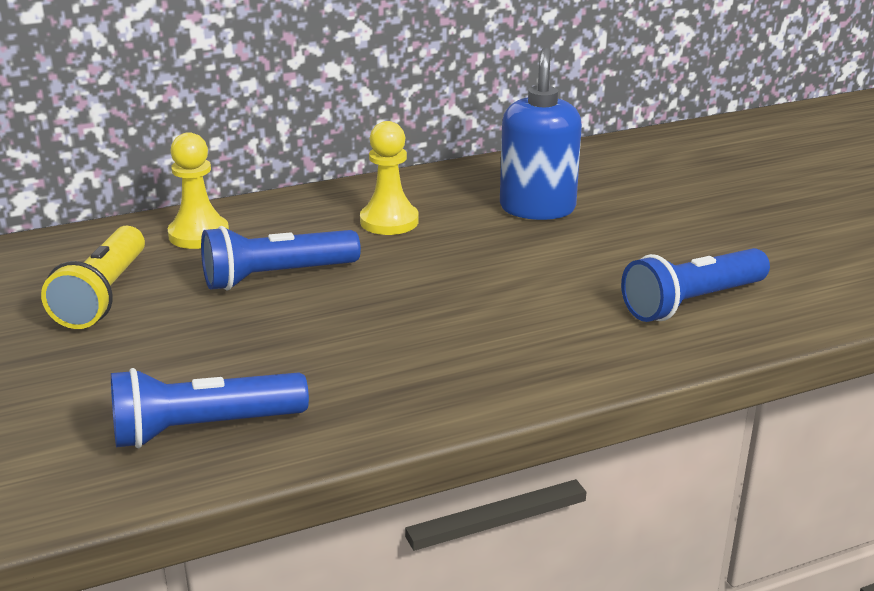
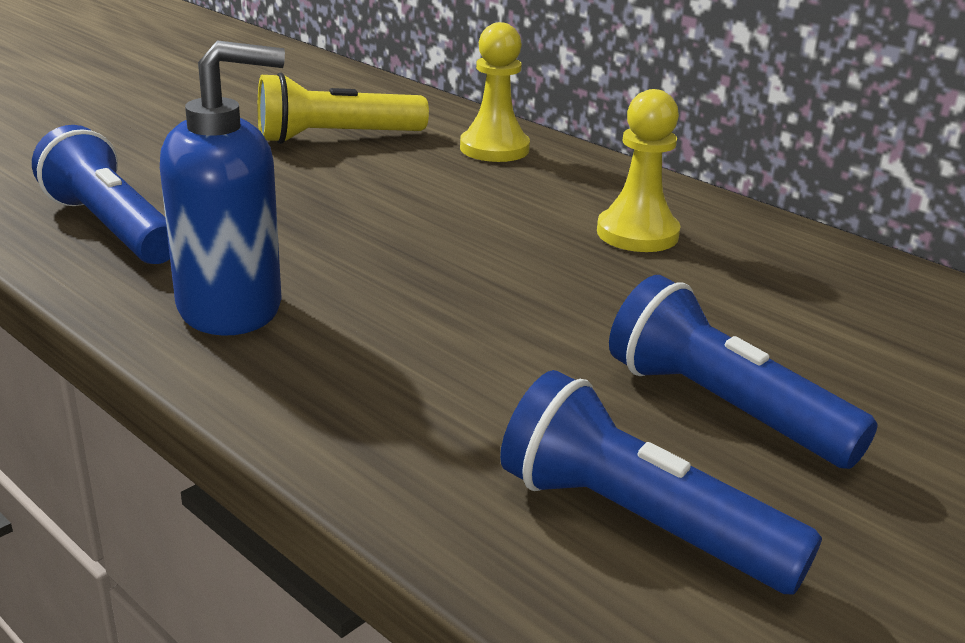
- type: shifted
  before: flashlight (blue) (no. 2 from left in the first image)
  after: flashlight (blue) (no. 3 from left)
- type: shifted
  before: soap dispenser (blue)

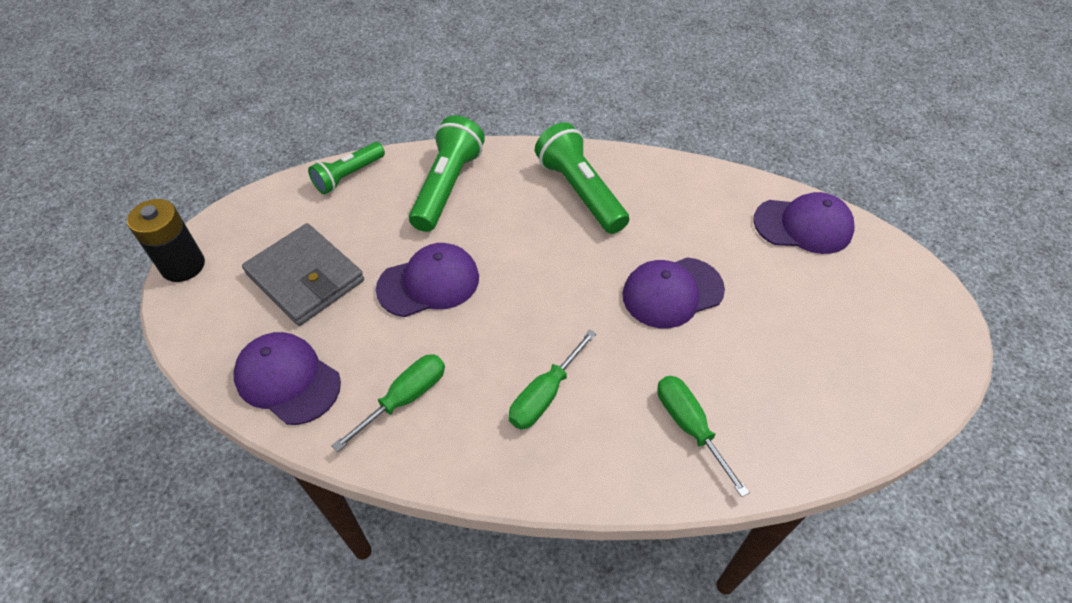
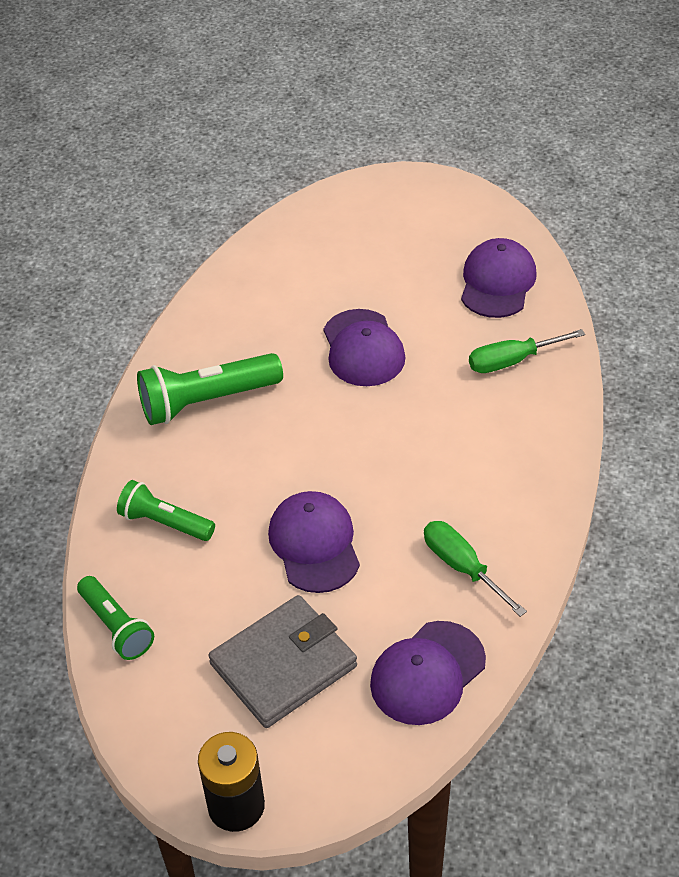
- type: gone
  before: screwdriver (green) (no. 2 from left)
- type: shifted
  before: cap (purple) (no. 4 from left)
- type: scaled
  before: flashlight (green) (no. 2 from left)
  scale: 0.64

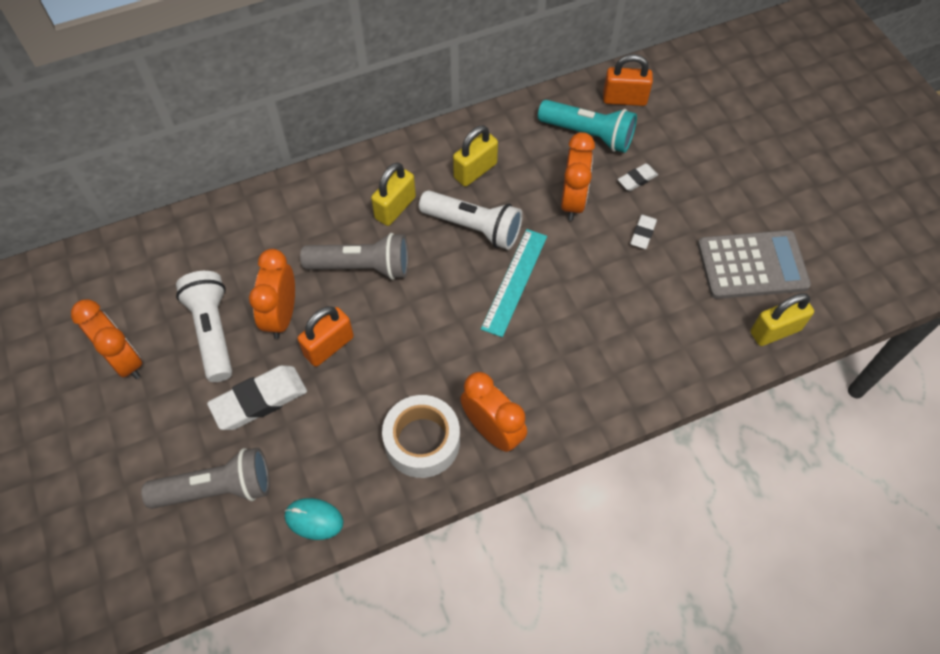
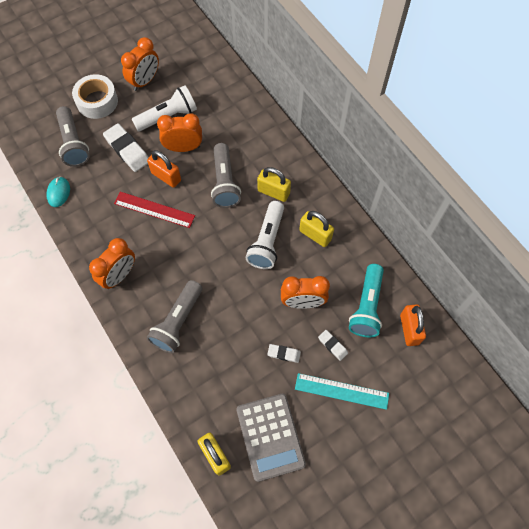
- type: new
  after: ruler (red)
- type: new
  after: flashlight (grey) (no. 2 from left)
- type: shifted
  before: tape (white)
- type: shifted
  before: ruler (turquoise)

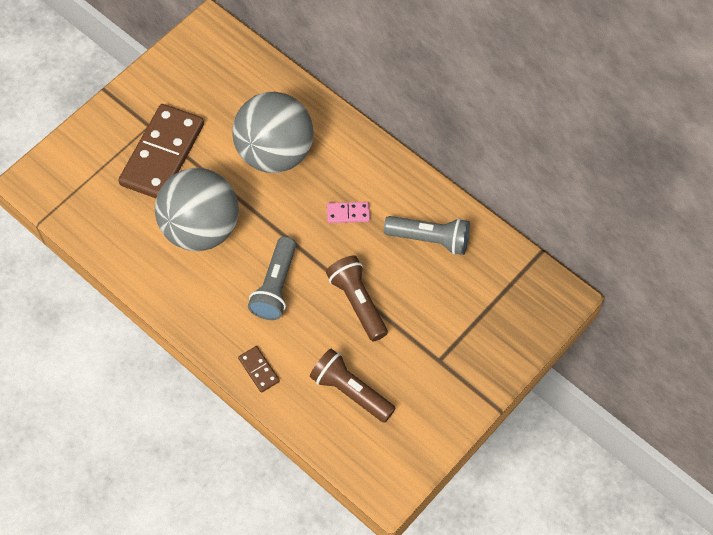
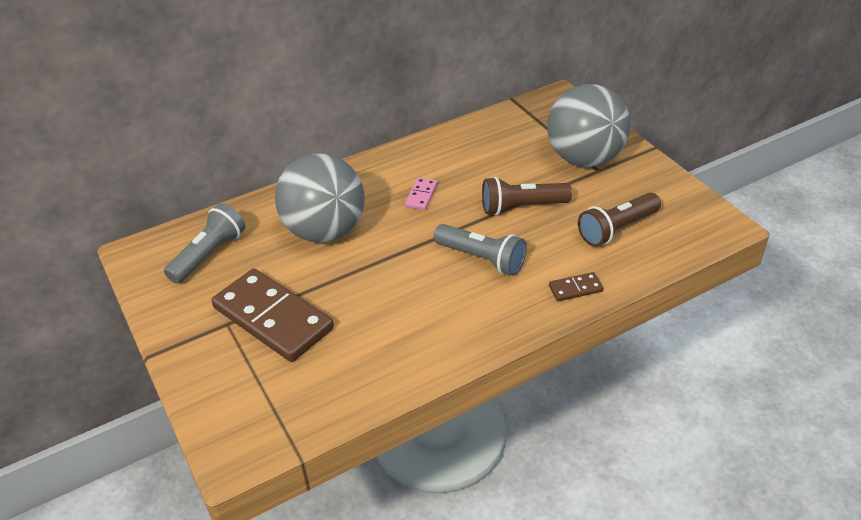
- type: shifted
  before: ball (grey) (no. 1 from left in the first image)
  after: ball (grey) (no. 2 from left)
- type: shifted
  before: flashlight (grey) (no. 2 from left in the first image)
  after: flashlight (grey) (no. 1 from left)

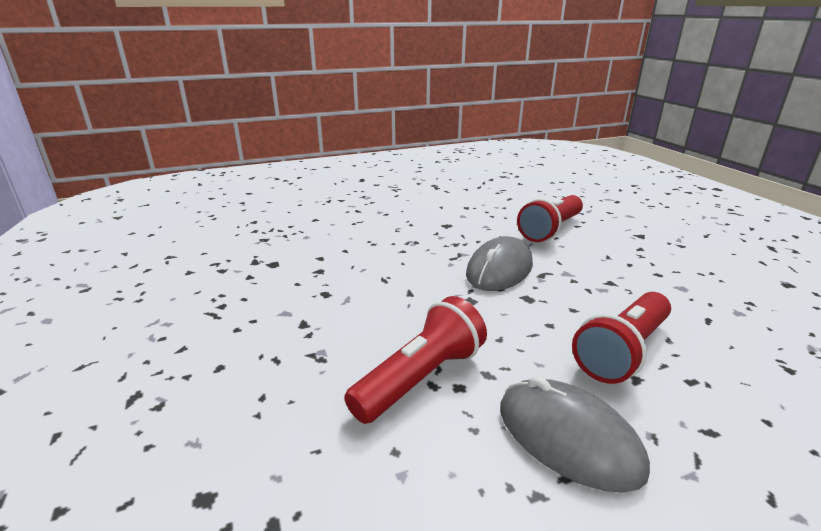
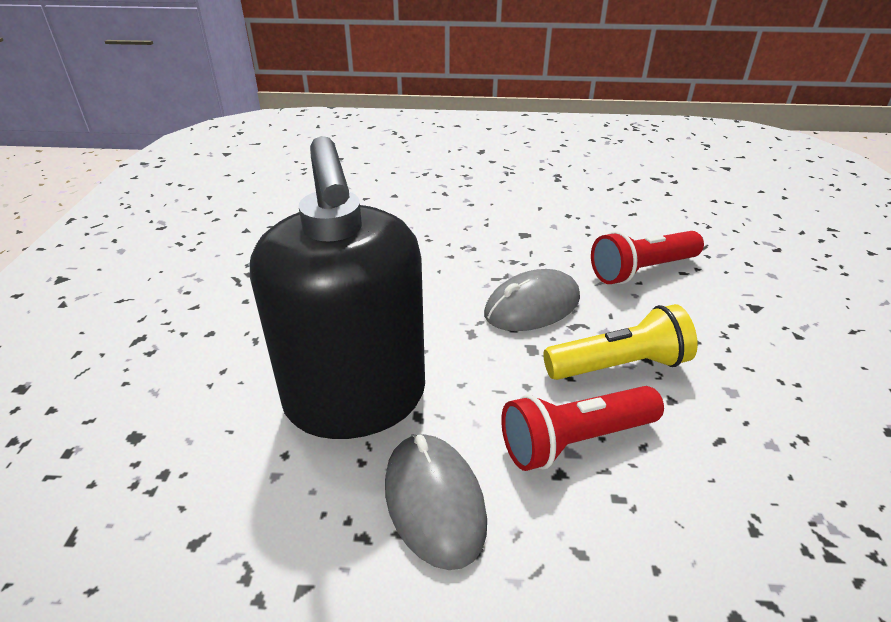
- type: new
  after: flashlight (yellow)
- type: swapped
  before: flashlight (red) (no. 1 from left)
  after: soap dispenser (black)

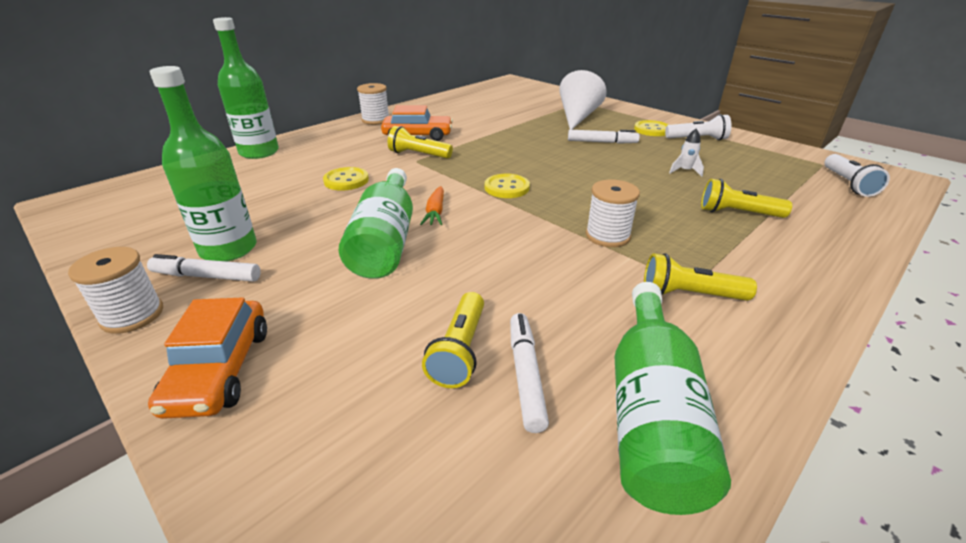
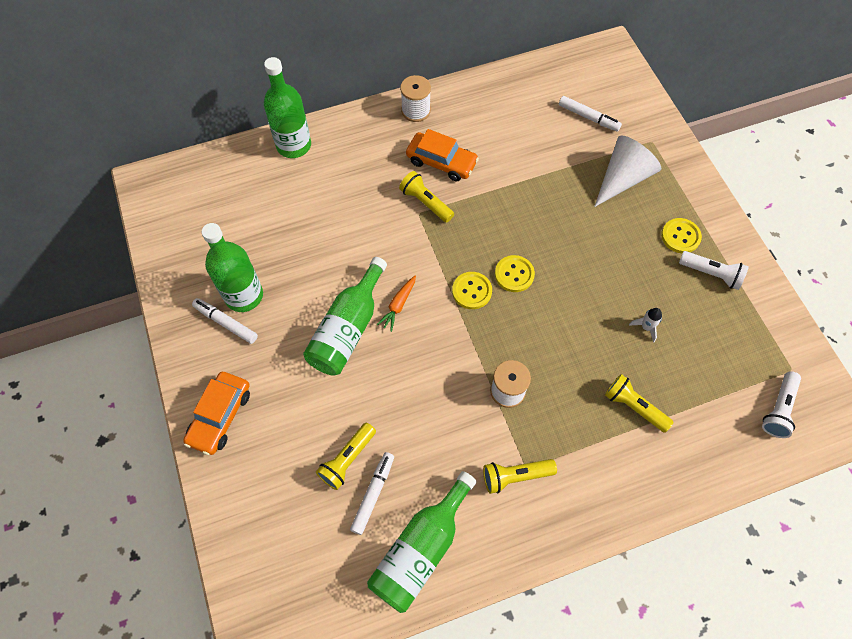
- type: gone
  before: spool (white) (no. 1 from left)
- type: shifted
  before: button (yellow) (no. 1 from left in the first image)
  after: button (yellow) (no. 2 from left)
- type: shifted
  before: marker (white) (no. 3 from left)
- type: rotated
  before: flashlight (yellow) (no. 3 from left)
  turn: -45

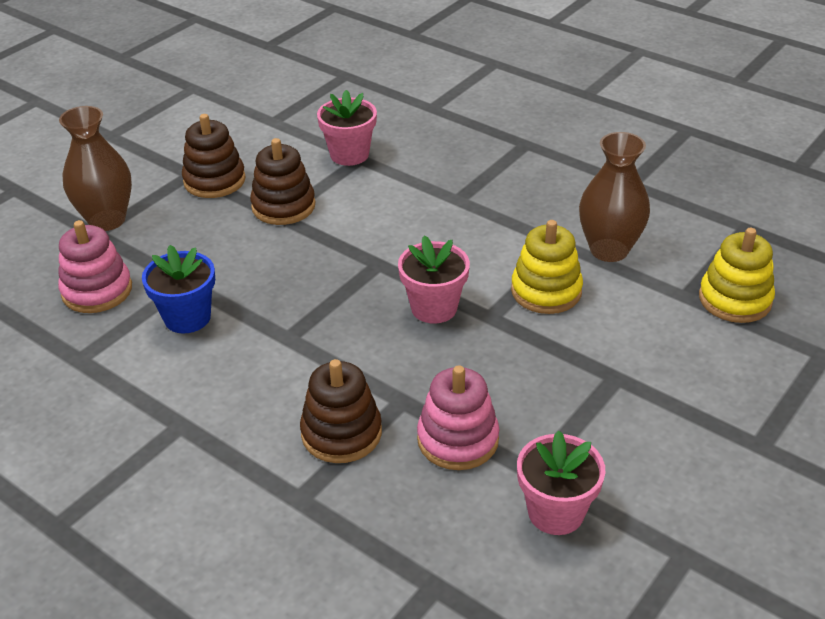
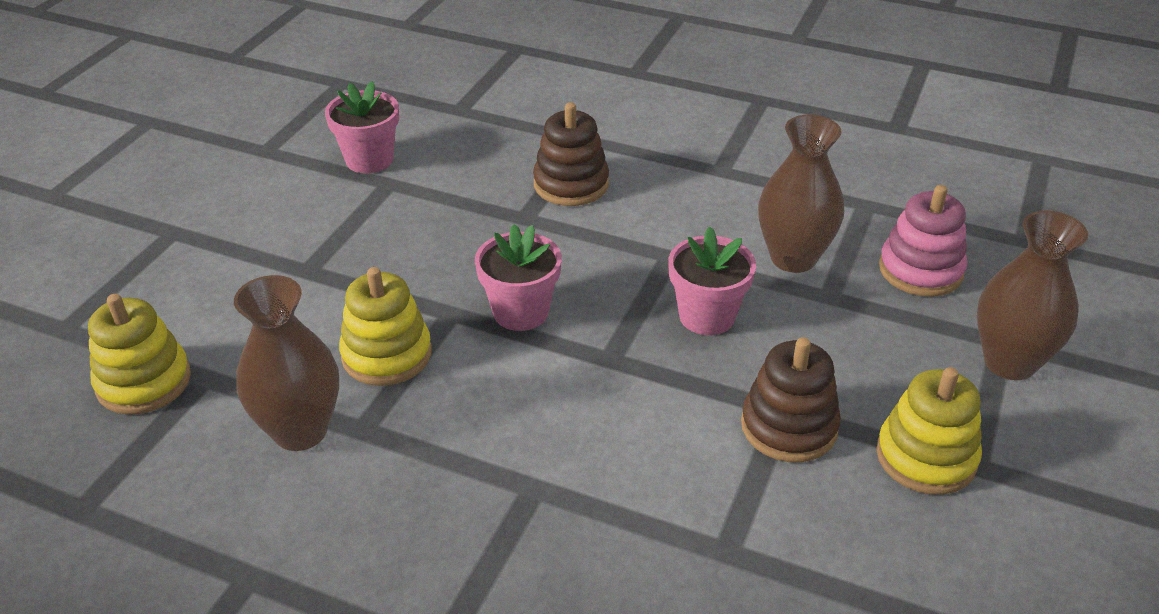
- type: gone
  before: stacking toy (pink) (no. 2 from left)
- type: shifted
  before: flower pot (pink) (no. 1 from left in the first image)
  after: flower pot (pink) (no. 3 from left)
- type: swapped
  before: flower pot (blue)
  after: vase (brown) (no. 2 from left)
- type: repainted
  before: stacking toy (brown) (no. 1 from left)
  after: stacking toy (yellow) (no. 3 from left)

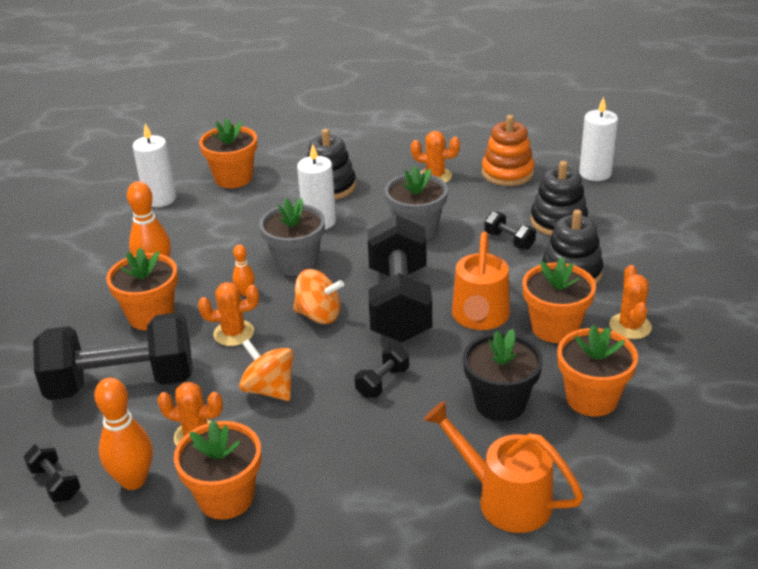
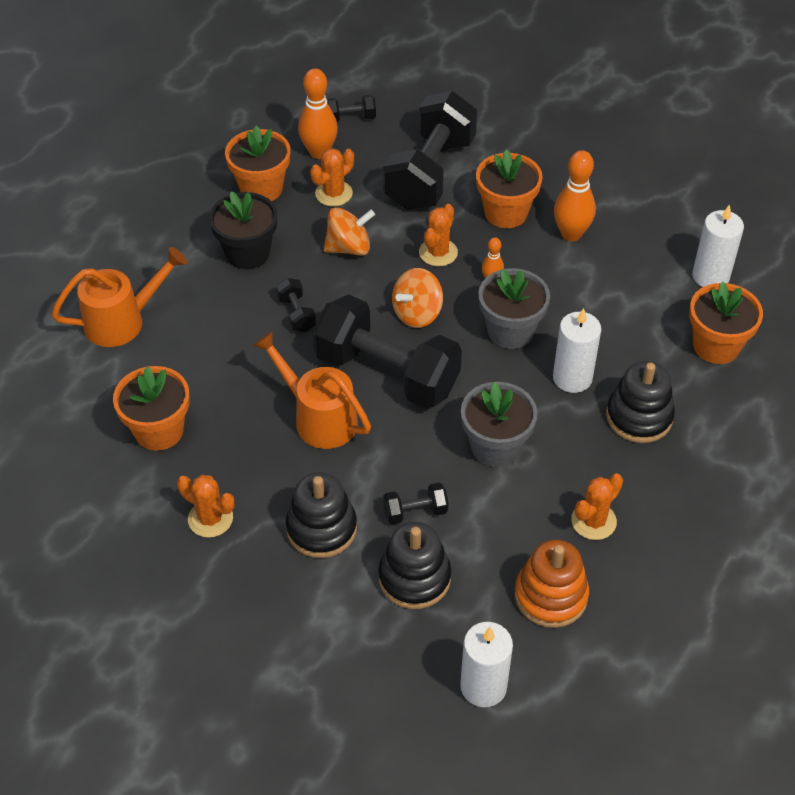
- type: gone
  before: flower pot (orange) (no. 4 from left)
- type: shifted
  before: flower pot (black)

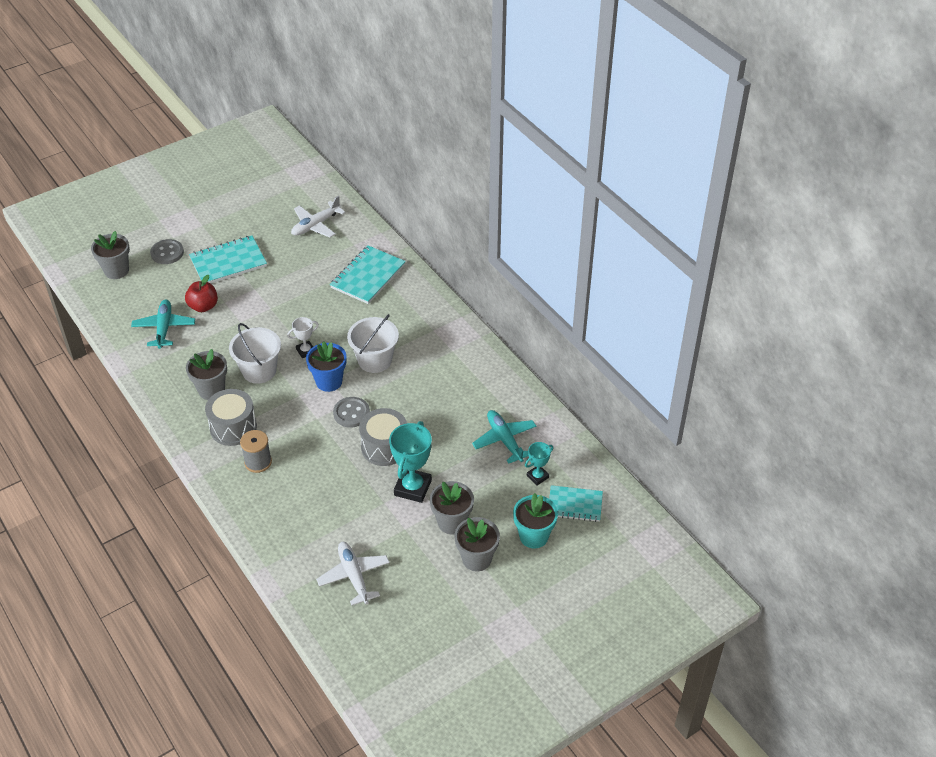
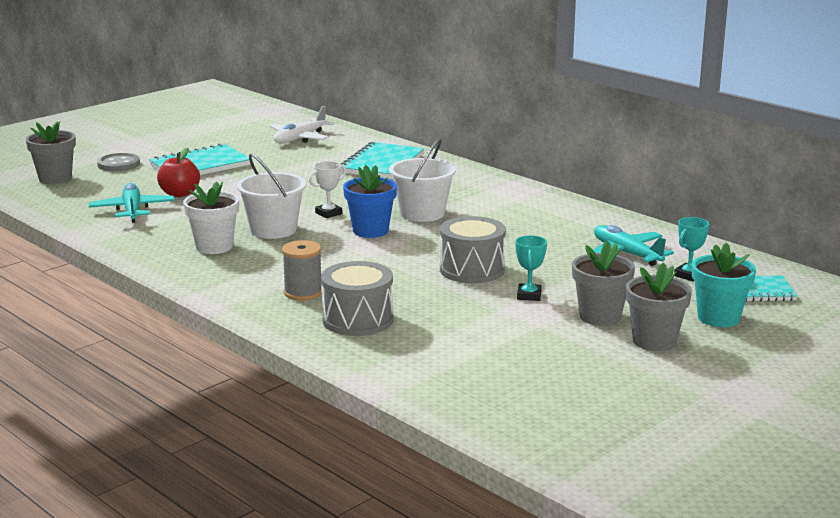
- type: gone
  before: plane (white) (no. 2 from left)
- type: gone
  before: button (grey) (no. 2 from left)
- type: shifted
  before: drum (grey) (no. 1 from left)
- type: repainted
  before: flower pot (grey) (no. 2 from left)
  after: flower pot (white)
- type: scaled
  before: trophy (turquoise) (no. 1 from left)
  scale: 0.55

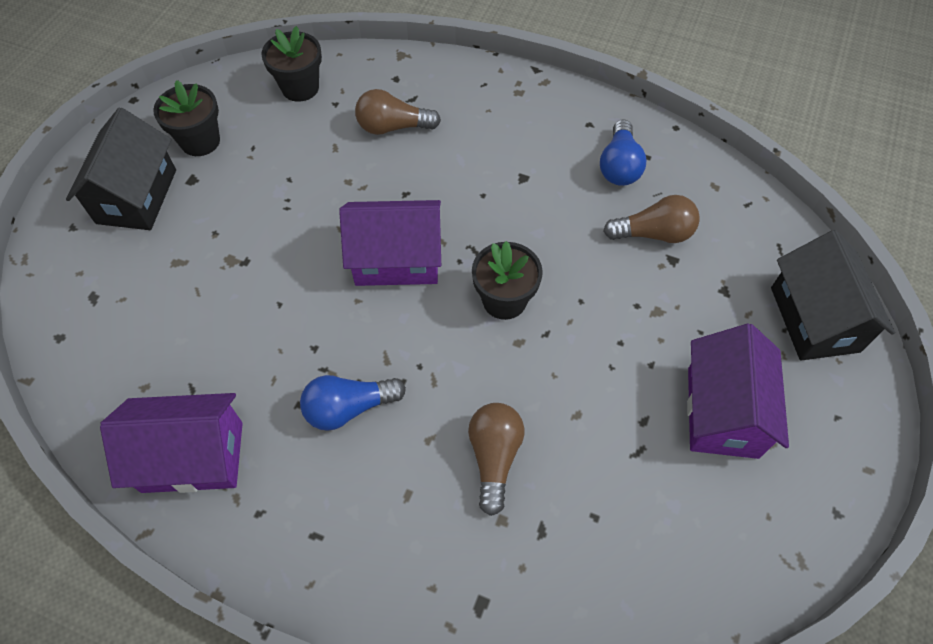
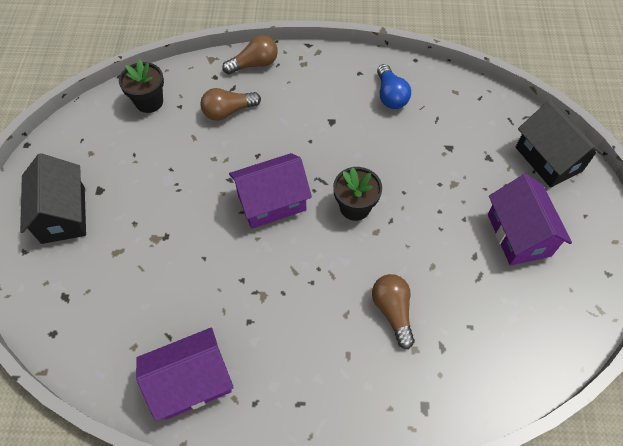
- type: gone
  before: flower pot (black) (no. 1 from left)
- type: gone
  before: light bulb (blue) (no. 1 from left)
- type: shifted
  before: light bulb (brown) (no. 3 from left in the first image)
  after: light bulb (brown) (no. 2 from left)

